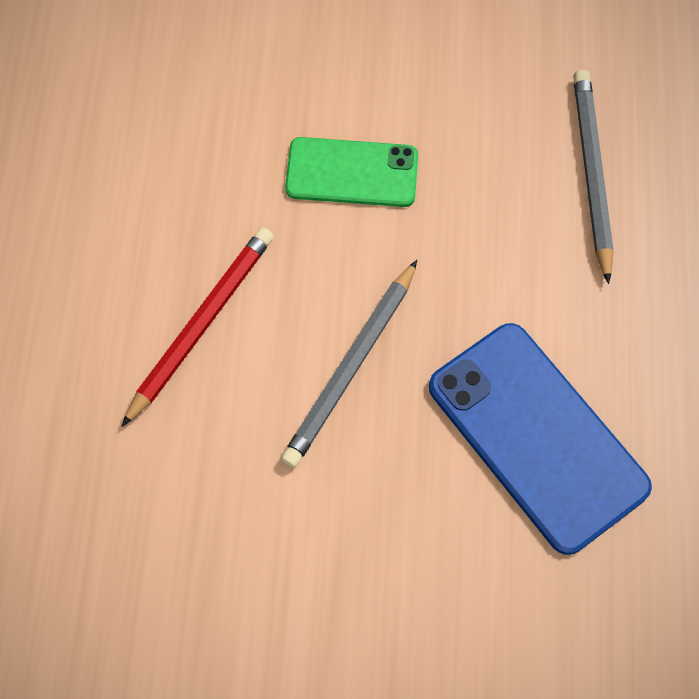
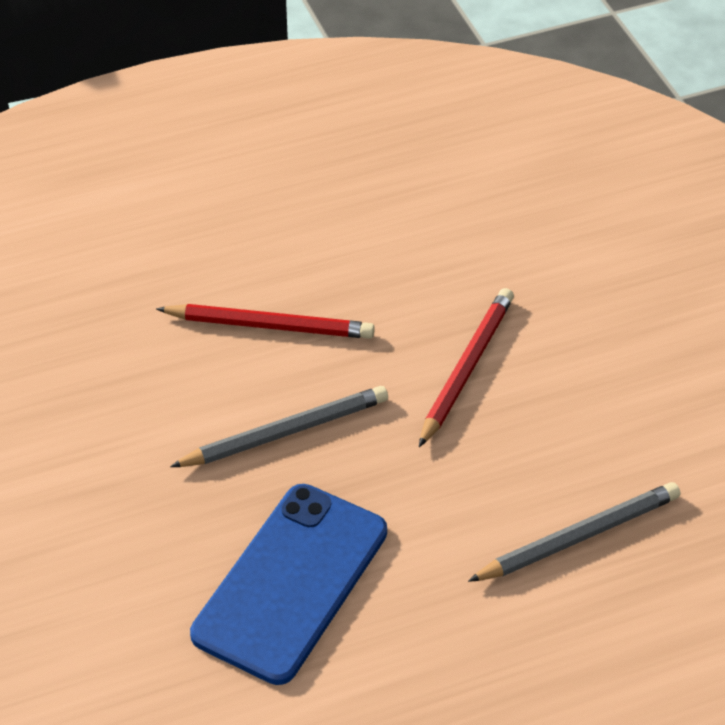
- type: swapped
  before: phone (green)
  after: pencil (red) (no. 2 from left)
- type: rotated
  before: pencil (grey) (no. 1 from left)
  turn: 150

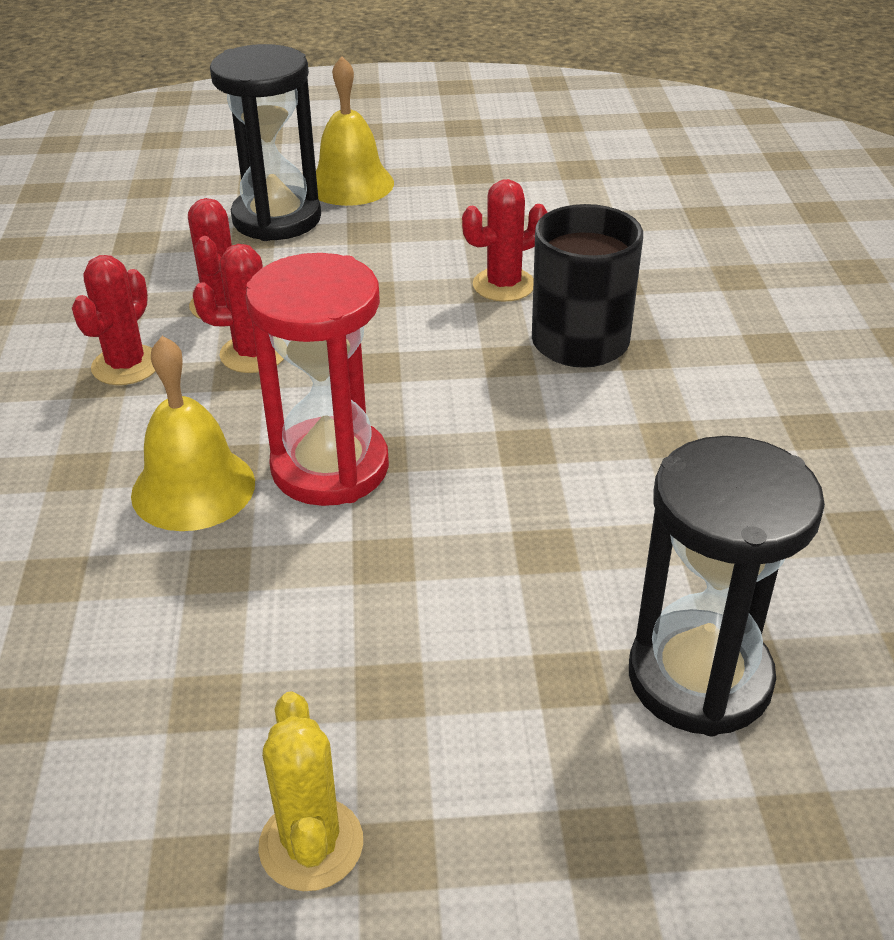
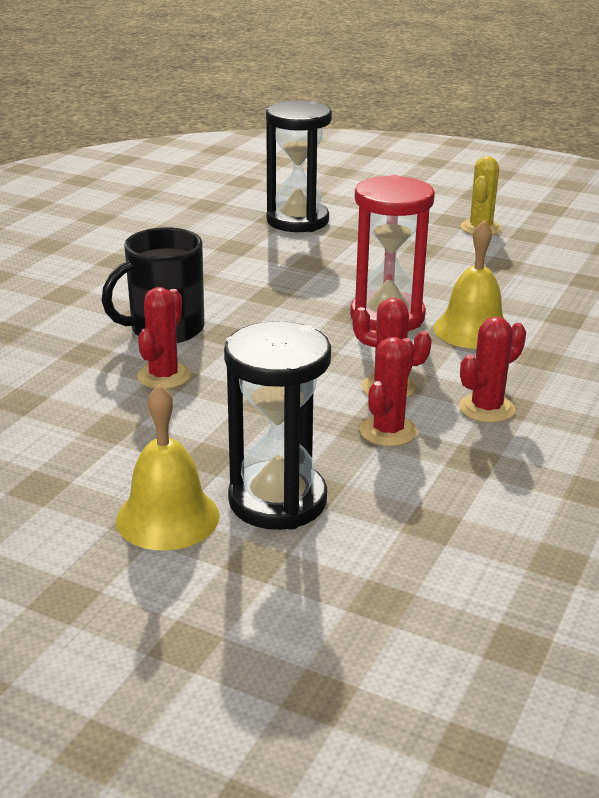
- type: rotated
  before: cactus (red) (no. 4 from left in the first image)
  turn: -75

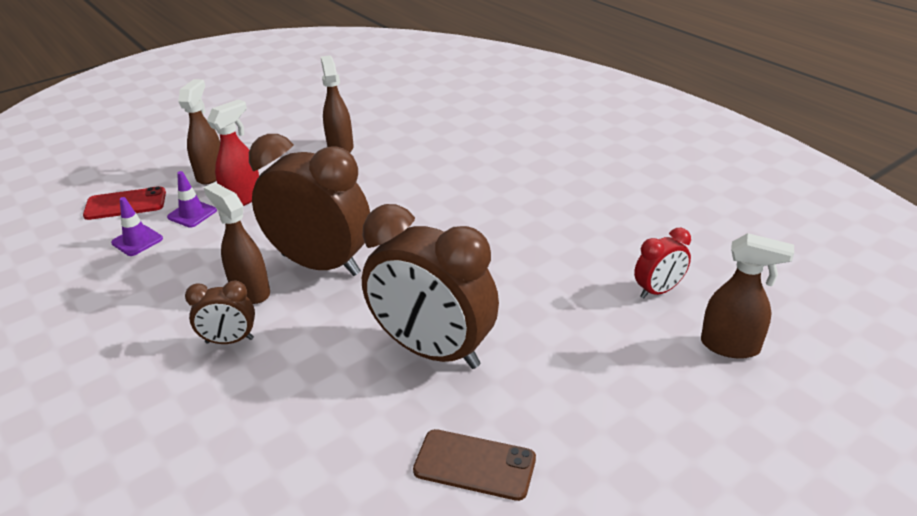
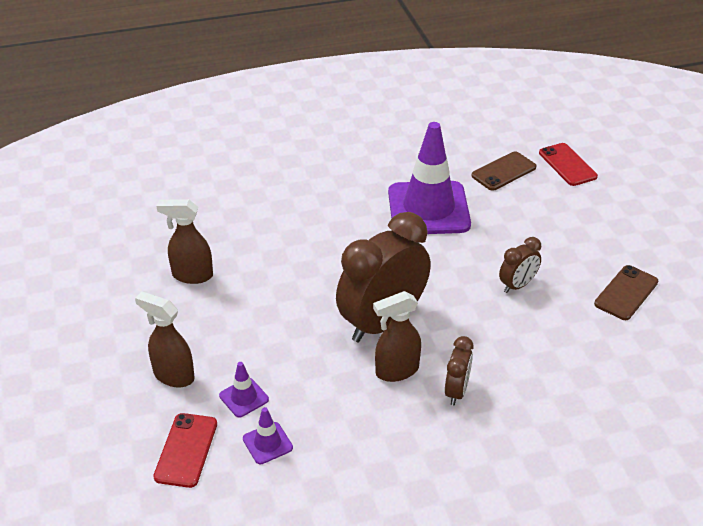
- type: gone
  before: spray bottle (red)
- type: new
  after: traffic cone (purple) (no. 3 from left)
- type: swapped
  before: clock (red)
  after: phone (brown) (no. 1 from left)
- type: swapped
  before: spray bottle (brown) (no. 4 from left)
  after: phone (red) (no. 2 from left)
- type: scaled
  before: clock (brown) (no. 3 from left)
  scale: 0.47

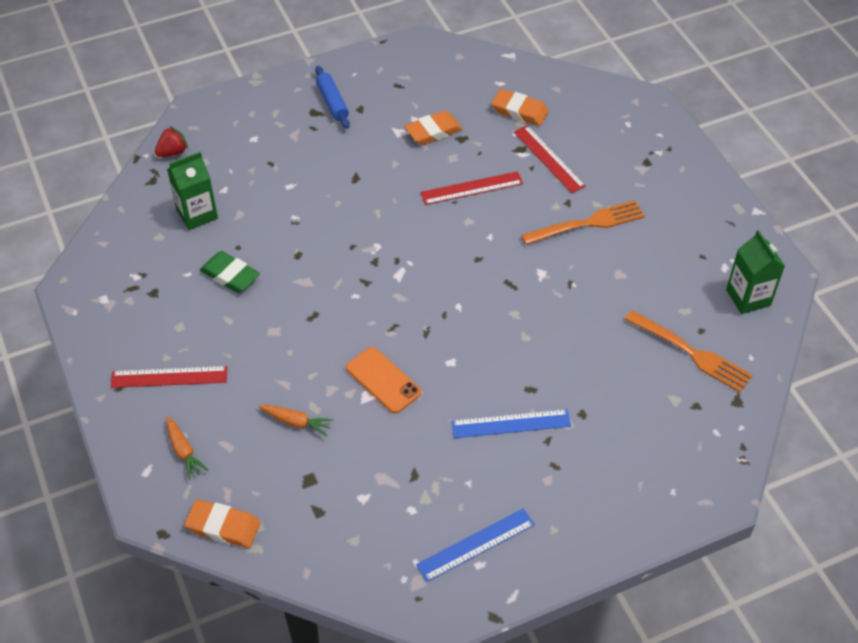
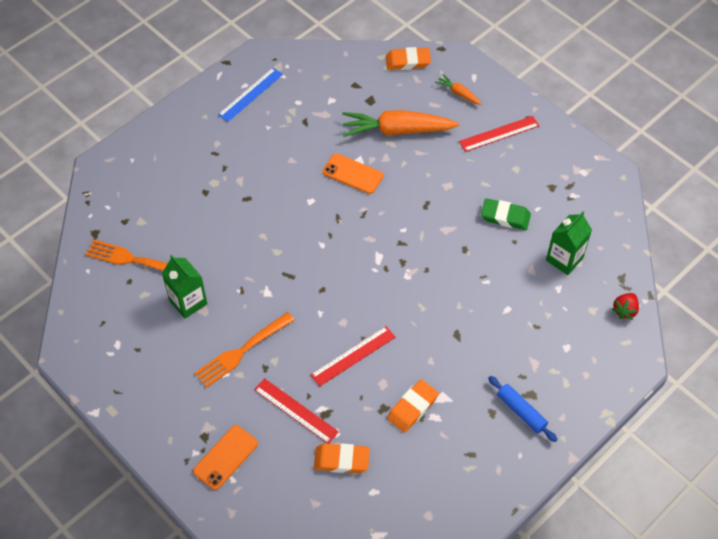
- type: gone
  before: ruler (blue) (no. 2 from left)
- type: new
  after: phone (orange) (no. 1 from left)
- type: shifted
  before: carton (green) (no. 2 from left in the first image)
  after: carton (green) (no. 1 from left)
- type: scaled
  before: carrot (orange) (no. 2 from left in the first image)
  scale: 2.13

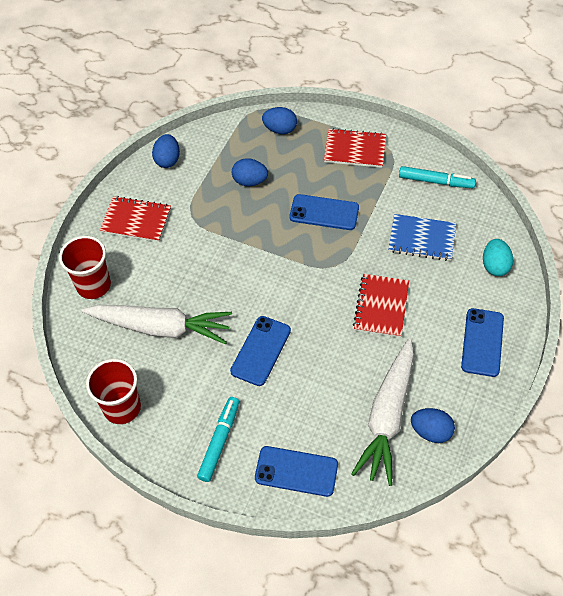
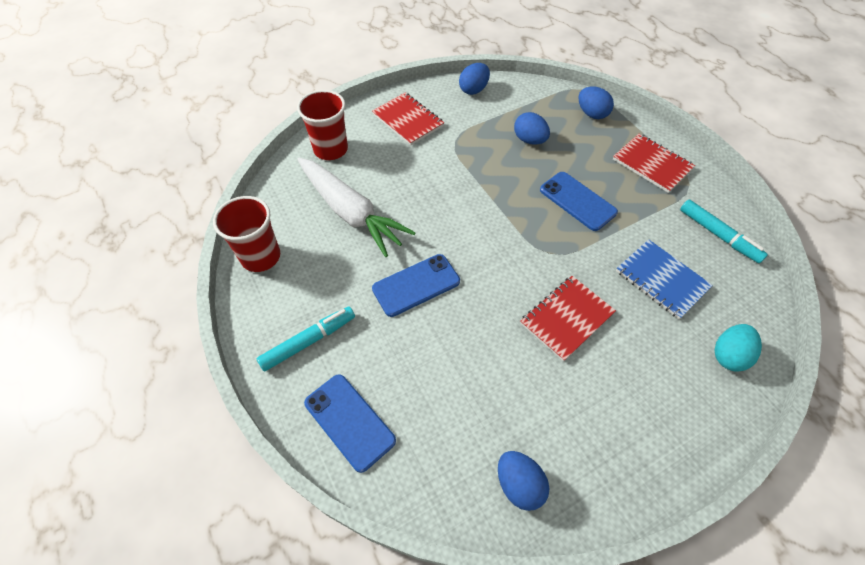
- type: gone
  before: carrot (white) (no. 2 from left)
- type: gone
  before: phone (blue) (no. 4 from left)

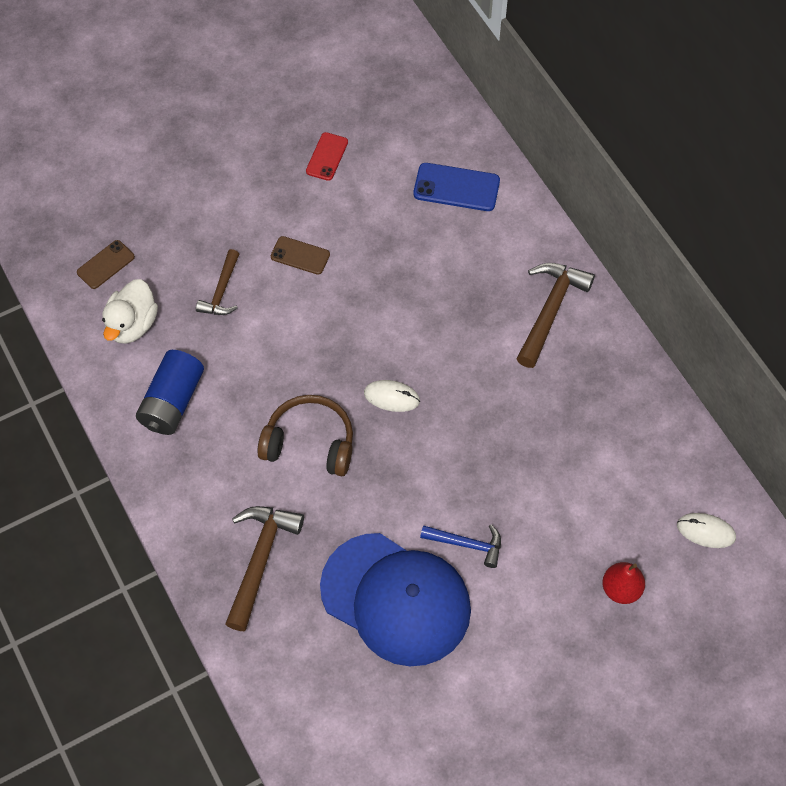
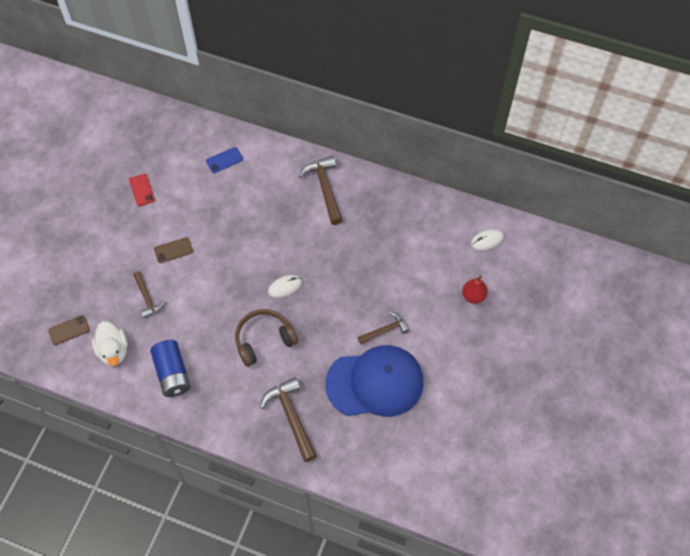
- type: repainted
  before: hammer (blue)
  after: hammer (brown) (no. 4 from left)
- type: rotated
  before: phone (brown) (no. 1 from left)
  turn: 60
- type: scaled
  before: phone (blue)
  scale: 0.65

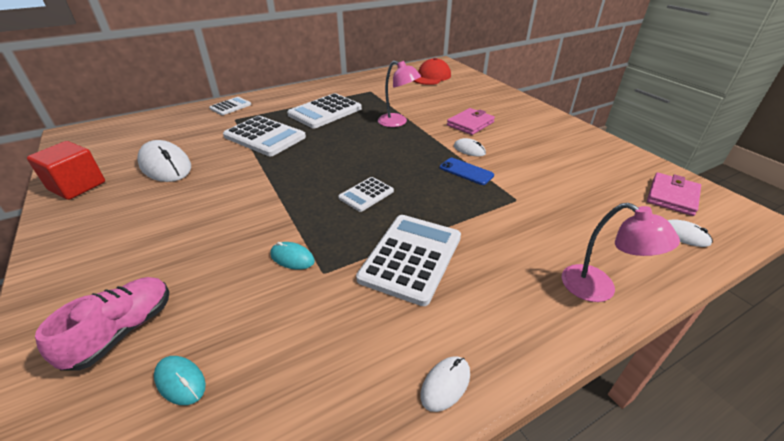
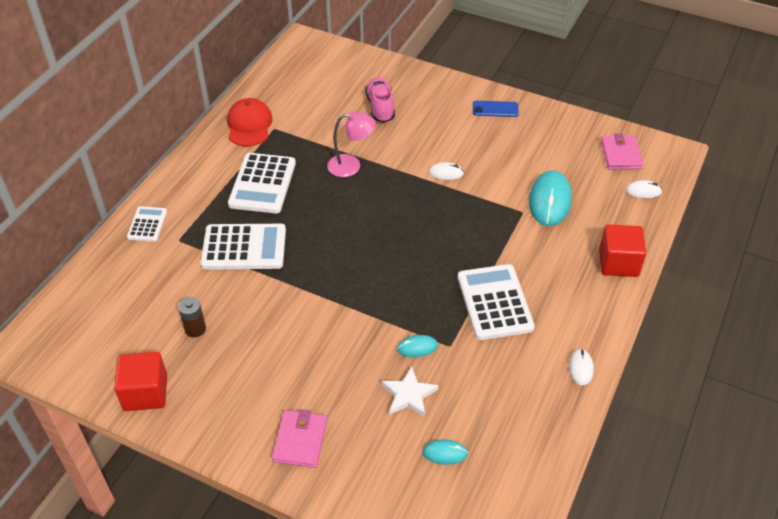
- type: gone
  before: calculator (white) (no. 4 from left)
- type: new
  after: star (white)
- type: new
  after: mouse (turquoise) (no. 3 from left)
- type: shifted
  before: shoe (pink)
- type: shifted
  before: cap (red)
- type: shifted
  before: phone (blue)
- type: shifted
  before: wallet (pink) (no. 1 from left)
- type: swapped
  before: mouse (white) (no. 1 from left)
  after: battery (brown)
- type: swapped
  before: lamp (pink) (no. 2 from left)
  after: cube (red) (no. 2 from left)

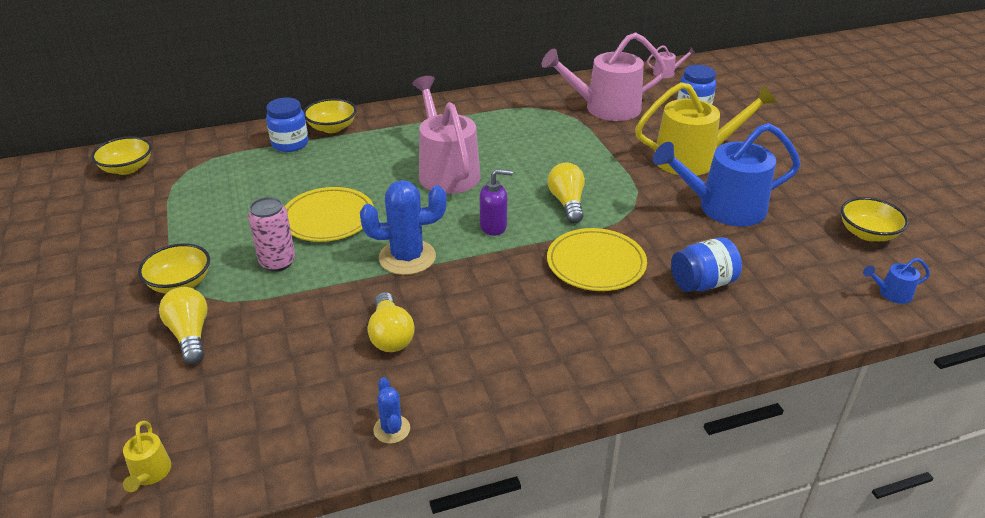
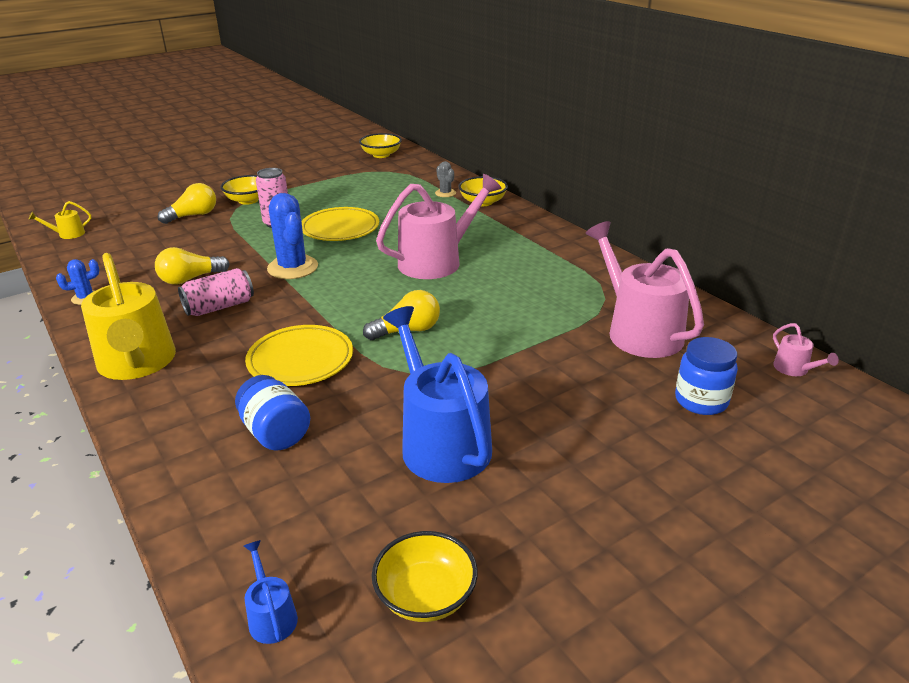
- type: gone
  before: soap dispenser (purple)
- type: new
  after: can (pink) (no. 1 from left)
- type: shifted
  before: watering can (yellow) (no. 2 from left)
- type: swapped
  before: jar (blue) (no. 1 from left)
  after: cactus (grey)

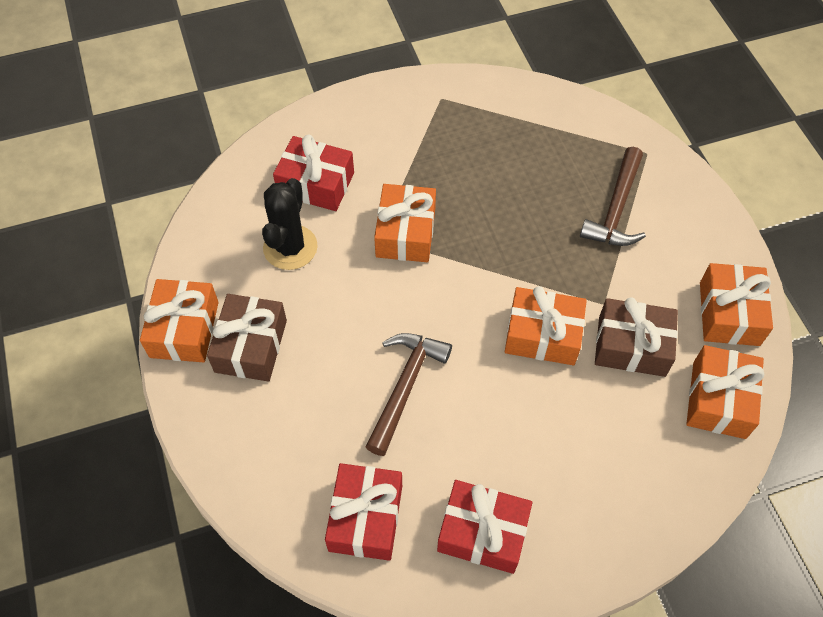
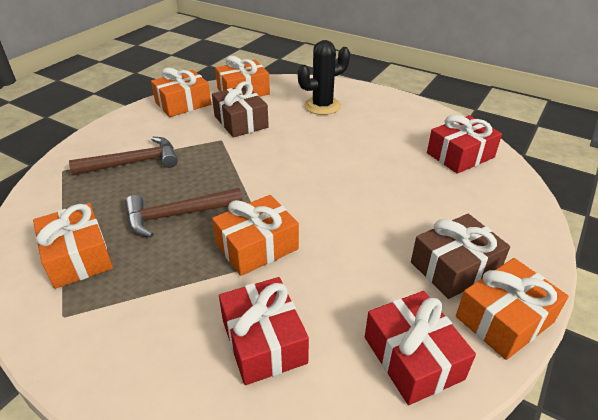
- type: shifted
  before: cactus (black)
- type: shifted
  before: hammer (brown) (no. 1 from left in the first image)
  after: hammer (brown) (no. 2 from left)
- type: shifted
  before: gift (red) (no. 3 from left in the first image)
  after: gift (red) (no. 2 from left)
- type: shifted
  before: gift (orange) (no. 3 from left in the first image)
  after: gift (orange) (no. 1 from left)

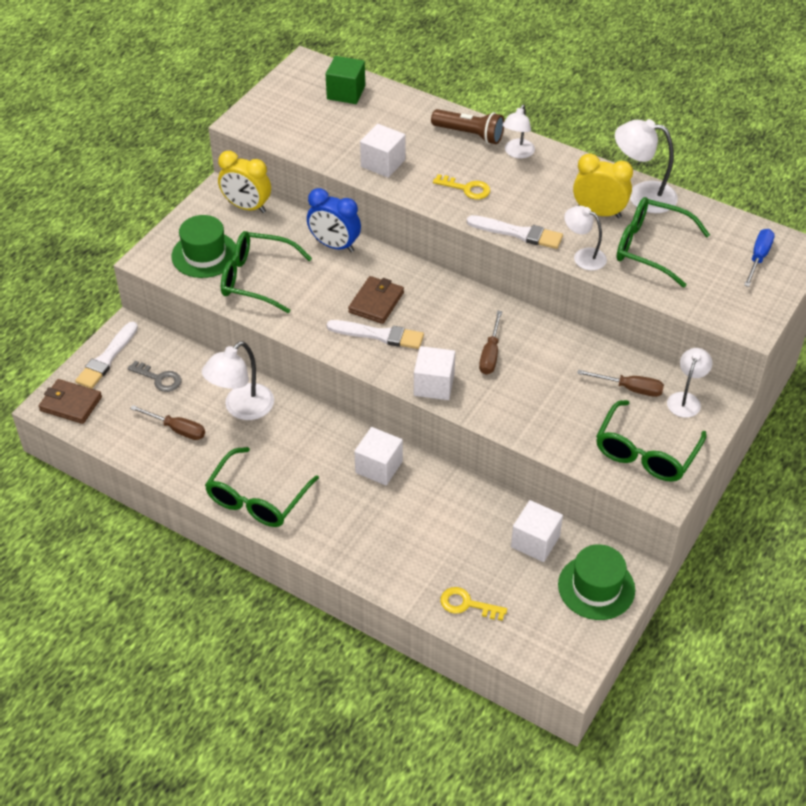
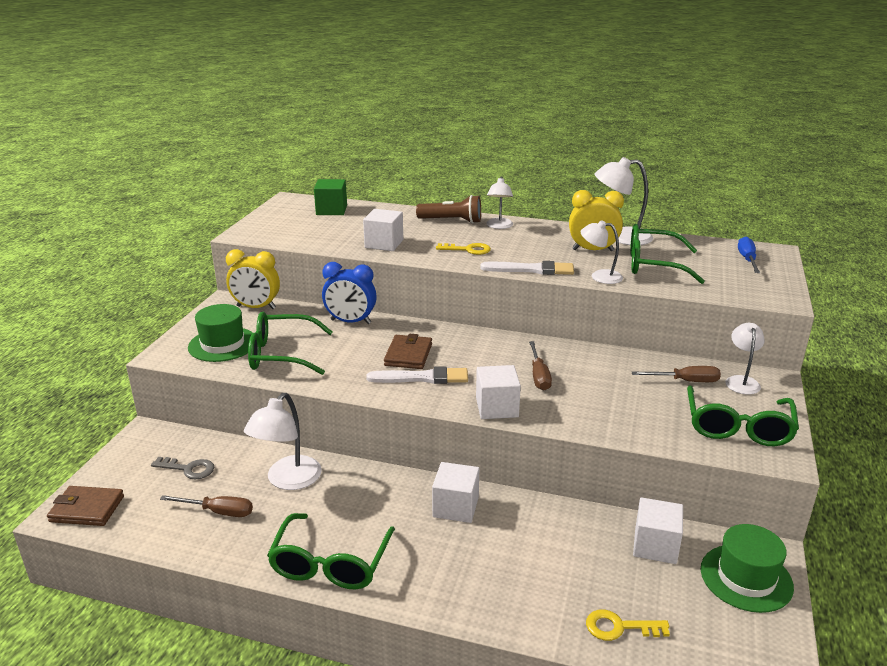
- type: gone
  before: brush (white) (no. 1 from left)

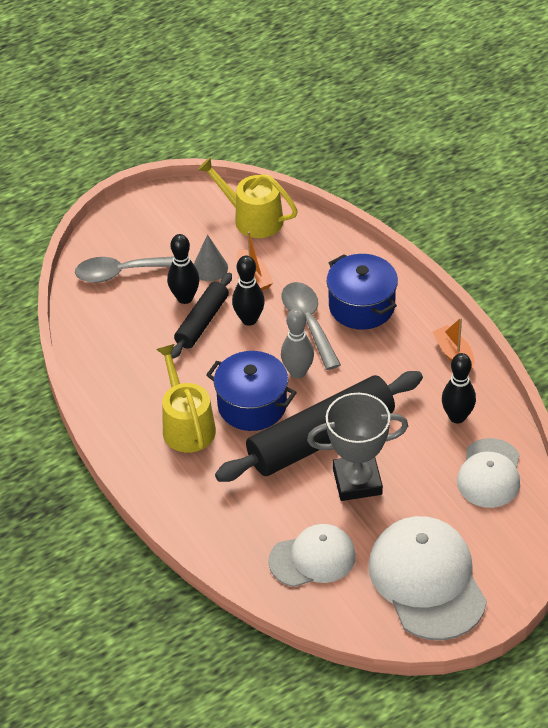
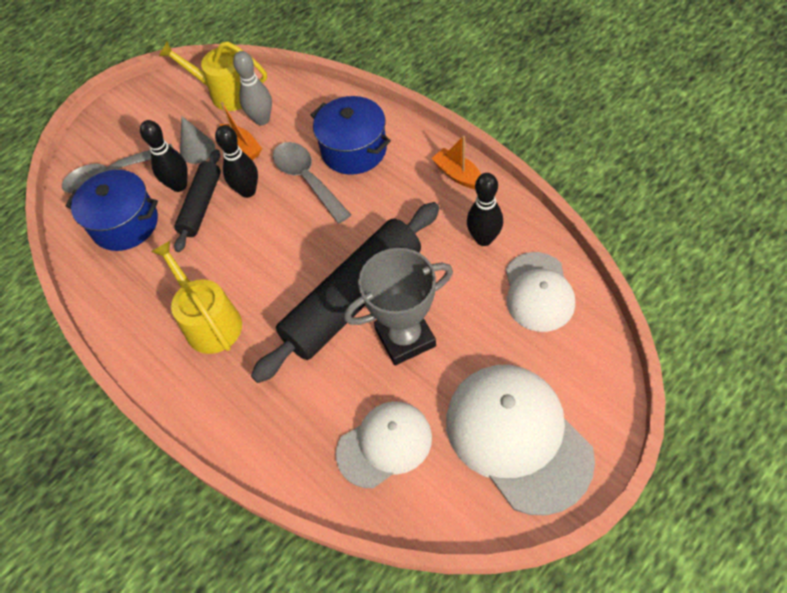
- type: shifted
  before: pot (blue) (no. 1 from left)
- type: shifted
  before: bowling pin (grey)

